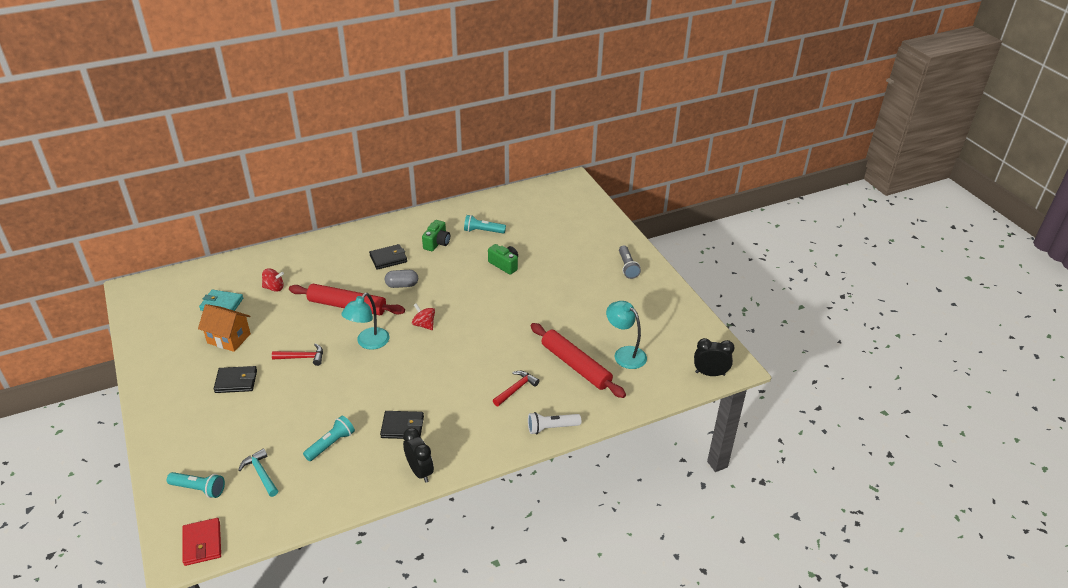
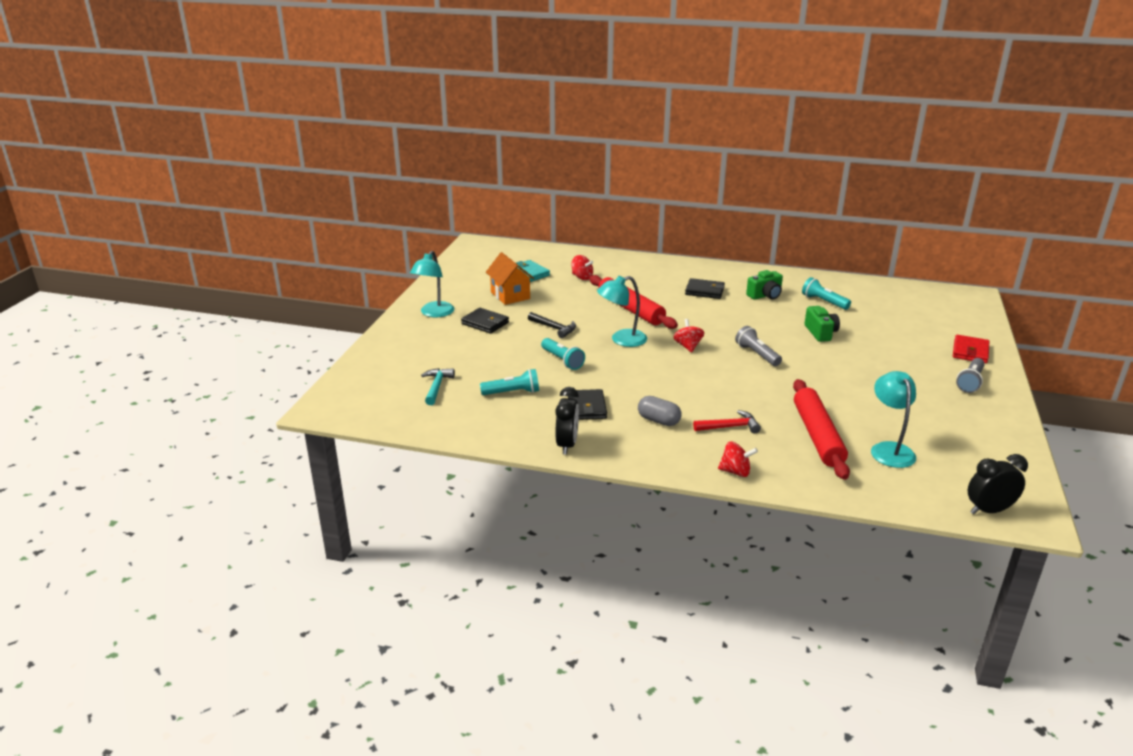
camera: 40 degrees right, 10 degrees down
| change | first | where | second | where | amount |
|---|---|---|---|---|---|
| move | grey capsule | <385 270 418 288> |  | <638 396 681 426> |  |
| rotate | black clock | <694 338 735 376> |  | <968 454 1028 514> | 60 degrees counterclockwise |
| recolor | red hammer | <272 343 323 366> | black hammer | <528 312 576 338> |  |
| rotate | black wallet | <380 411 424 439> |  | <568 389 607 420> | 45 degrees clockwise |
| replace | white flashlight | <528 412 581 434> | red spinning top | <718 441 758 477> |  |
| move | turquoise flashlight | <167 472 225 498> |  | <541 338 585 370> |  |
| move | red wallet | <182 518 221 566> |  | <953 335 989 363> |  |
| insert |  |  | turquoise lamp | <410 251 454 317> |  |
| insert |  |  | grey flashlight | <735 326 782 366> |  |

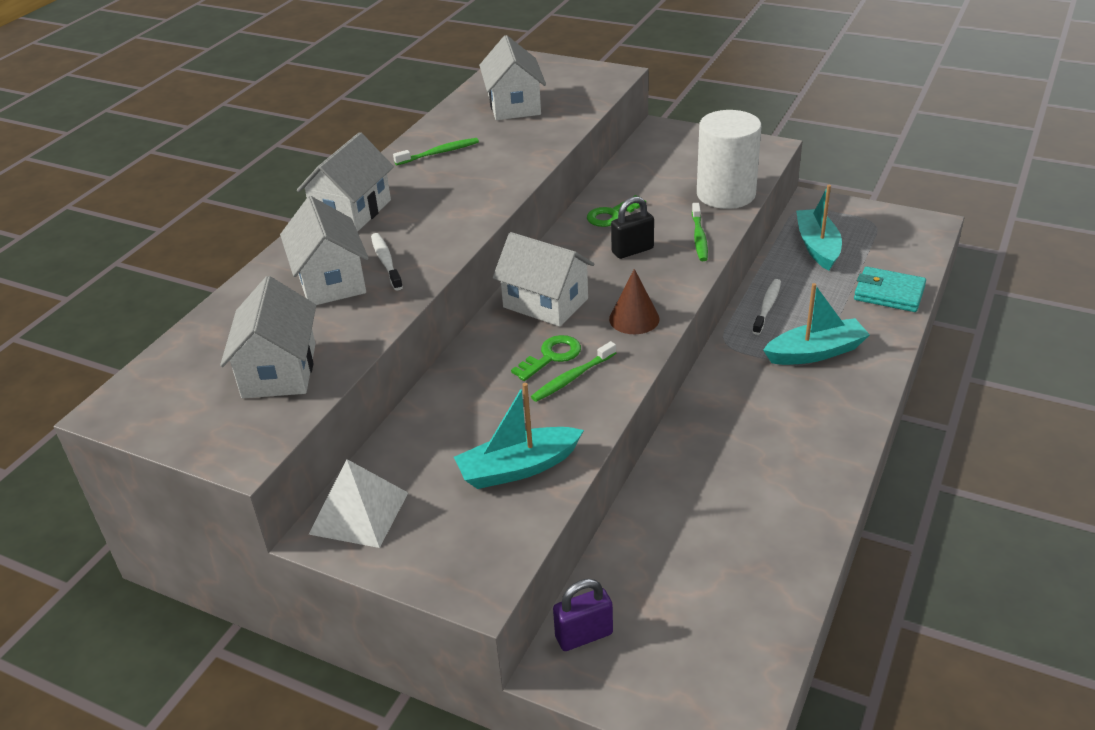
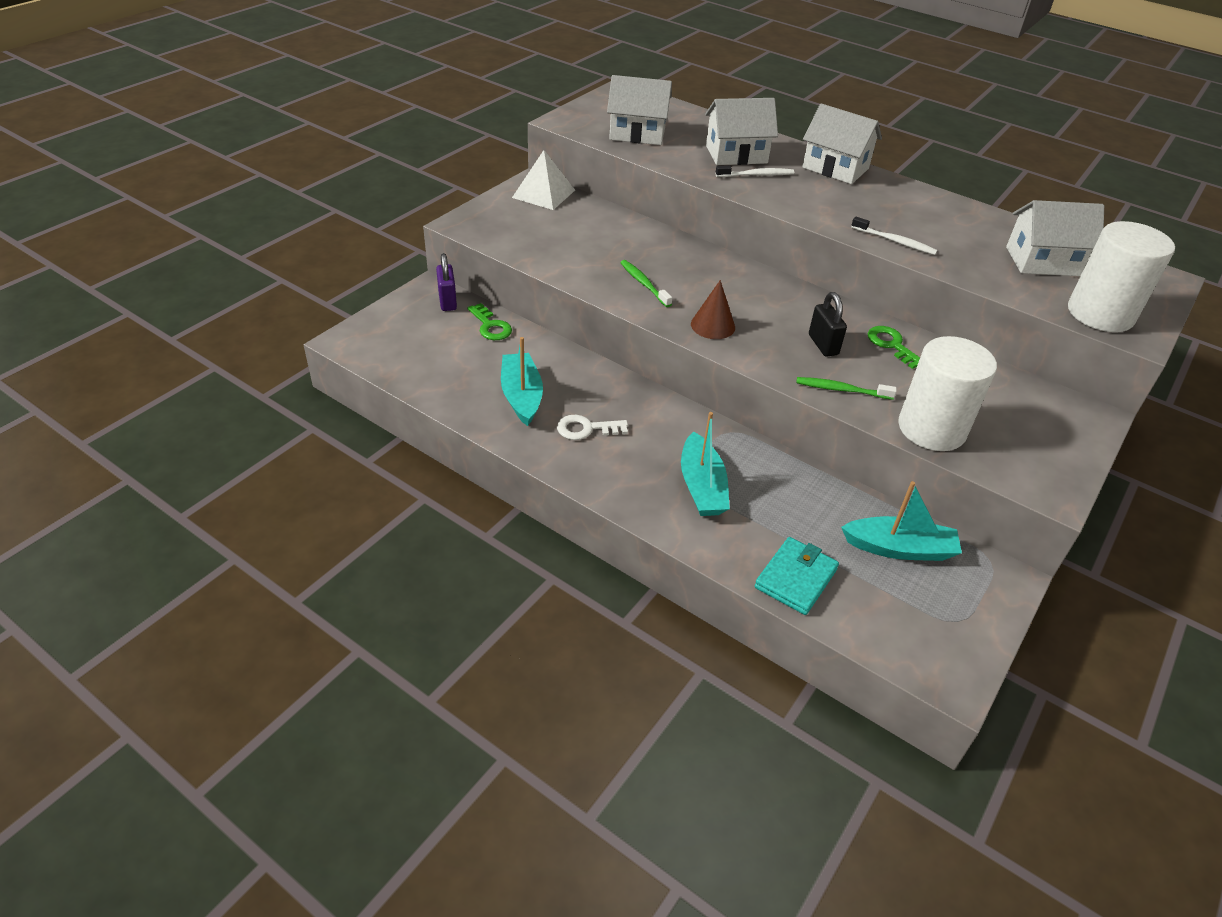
camera: 95 degrees right, 5 degrees up
| change | first | where | second | where | amount |
|---|---|---|---|---|---|
| delete | green toothbrush | <393 138 479 165> |  |  |  |
| delete | white house | <493 232 594 327> |  |  |  |
| move | white toothbrush | <753 279 781 335> |  | <851 216 938 255> |  |
| move | green key | <511 335 581 381> |  | <468 303 512 340> |  |
| move | turquoise boat | <454 383 584 489> |  | <501 337 543 426> |  |
| insert |  |  | white cylinder | <1068 221 1175 332> |  |
| insert |  |  | white key | <557 415 628 440> |  |

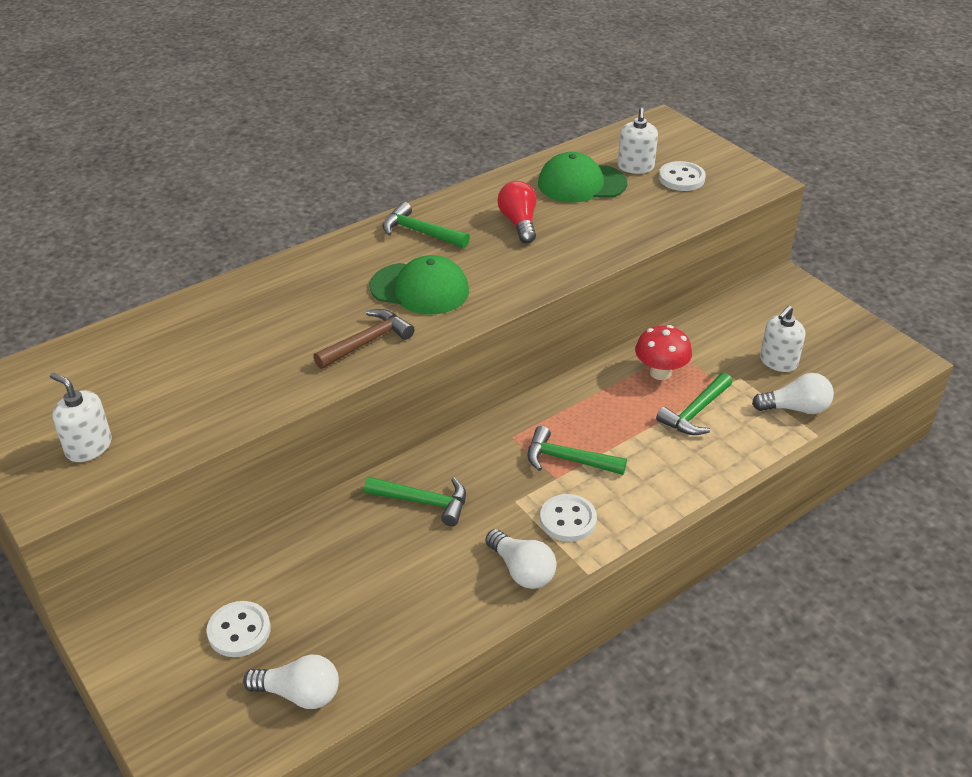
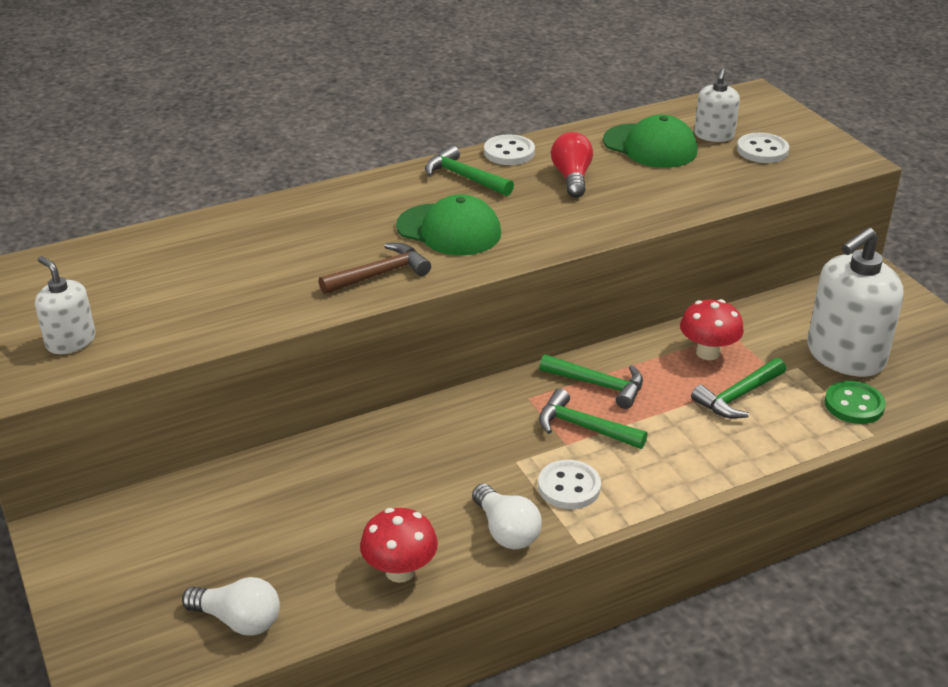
camera: 10 degrees right, 5 degrees down
| change | first | where | second | where | amount |
|---|---|---|---|---|---|
| rotate | green cap | <538 152 627 203> |  | <603 114 697 168> | 150 degrees counterclockwise |
| resize | white soap dispenser | <760 306 805 372> |  | <807 227 903 377> | x1.86 |
| replace | white light bulb | <752 373 834 414> | green button | <824 381 886 424> |  |
| move | green hammer | <364 477 466 526> |  | <539 354 643 409> |  |
| move | white button | <207 601 271 657> |  | <484 134 535 165> |  |
| insert |  |  | red mushroom | <360 508 438 583> |  |

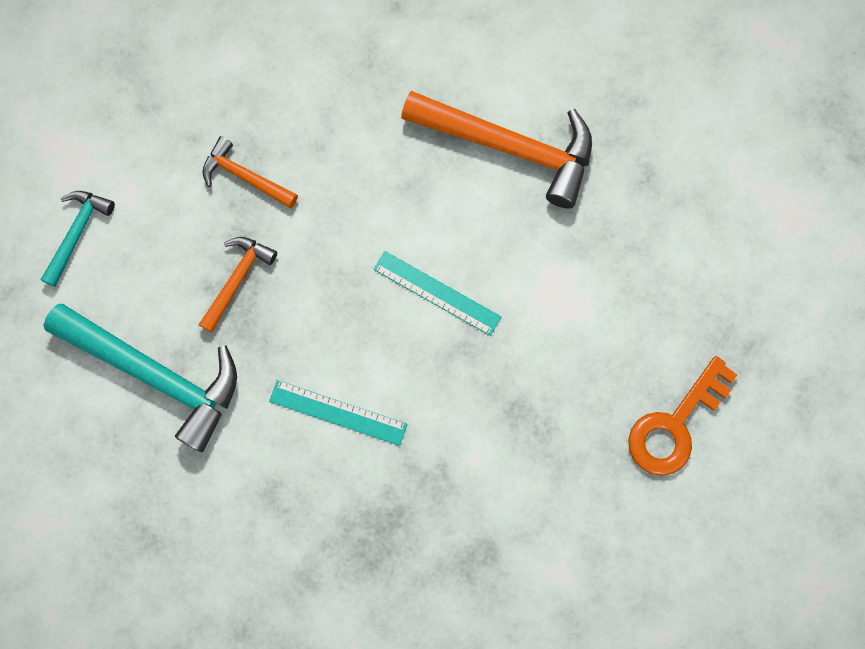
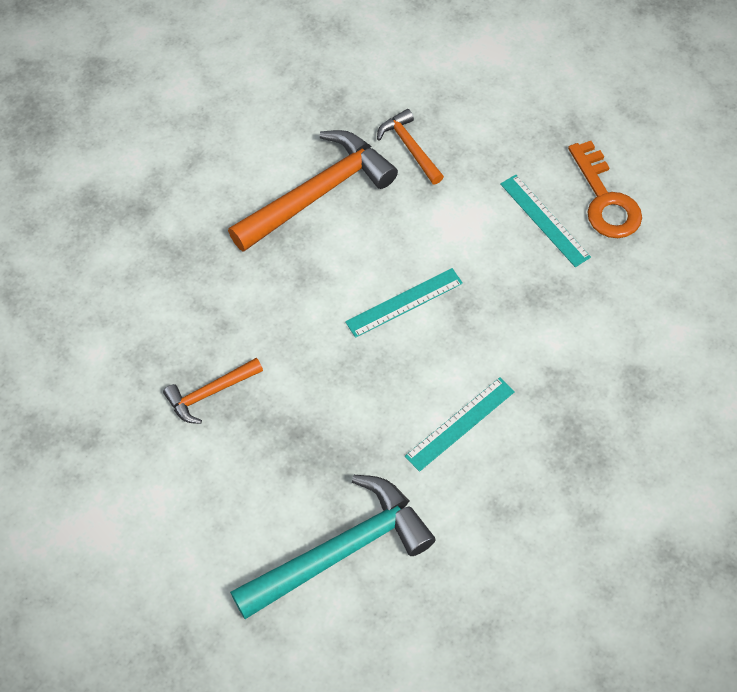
camera: 60 degrees left, 15 degrees down
| change | first | where | second | where | amount |
|---|---|---|---|---|---|
| delete | turquoise hammer | <40 191 115 287> |  |  |  |
| move | orange hammer | <198 237 277 333> |  | <377 109 444 184> |  |
| insert |  |  | turquoise ruler | <500 174 591 267> |  |

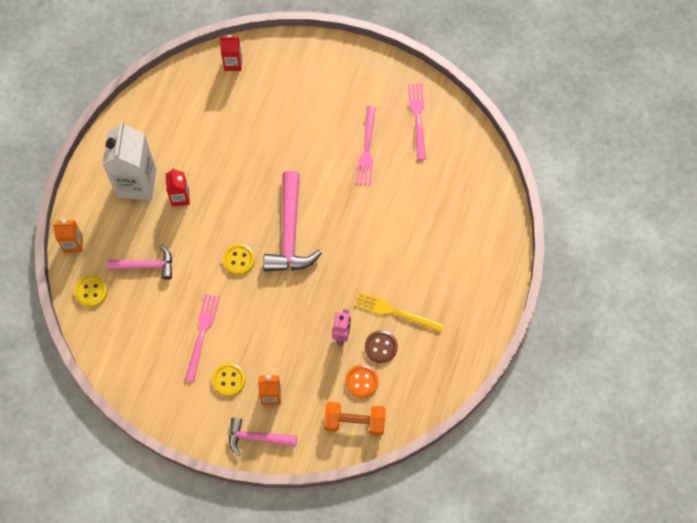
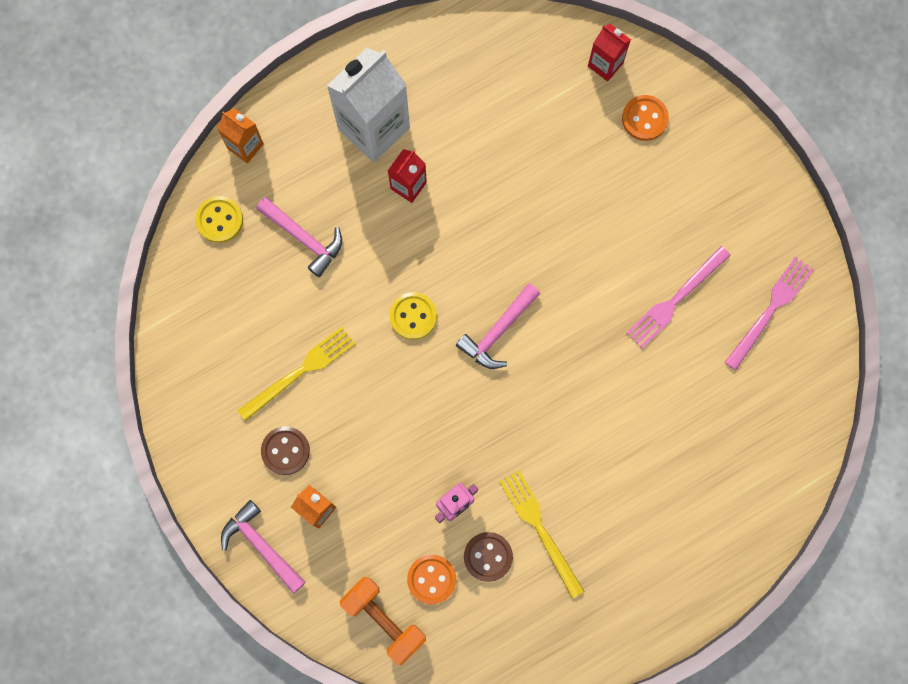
camera: 40 degrees right, 10 degrees up
| change | first | where | second | where | amount |
|---|---|---|---|---|---|
| resize | pink hammer | <263 171 322 271> |  | <456 283 540 369> | x0.61 |
| recolor | pink fork | <185 294 220 382> | yellow fork | <237 327 355 421> |  |
| recolor | yellow button | <212 363 245 396> | brown button | <261 426 310 475> |  |
| insert |  |  | orange button | <622 95 669 141> |  |

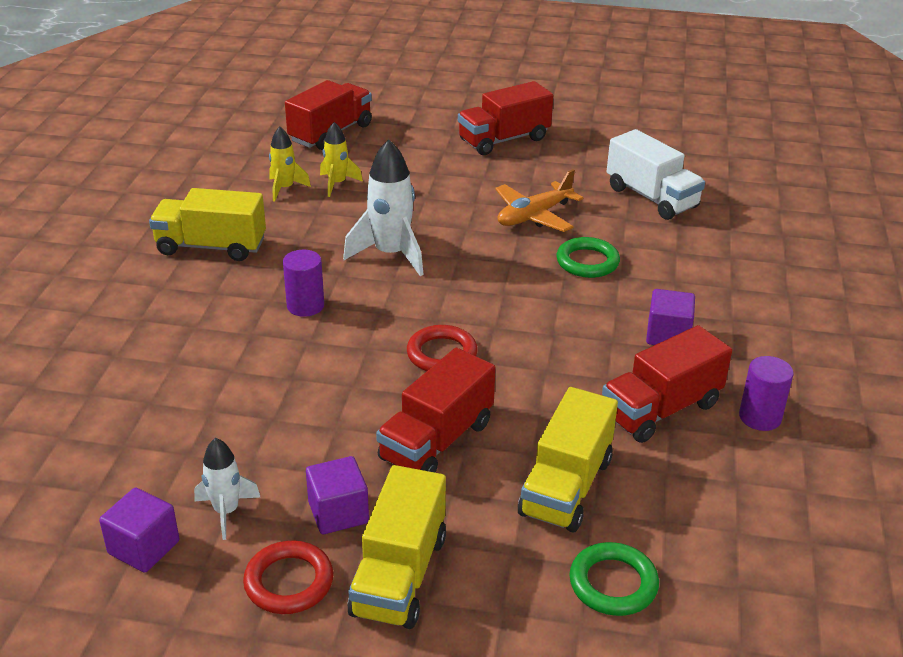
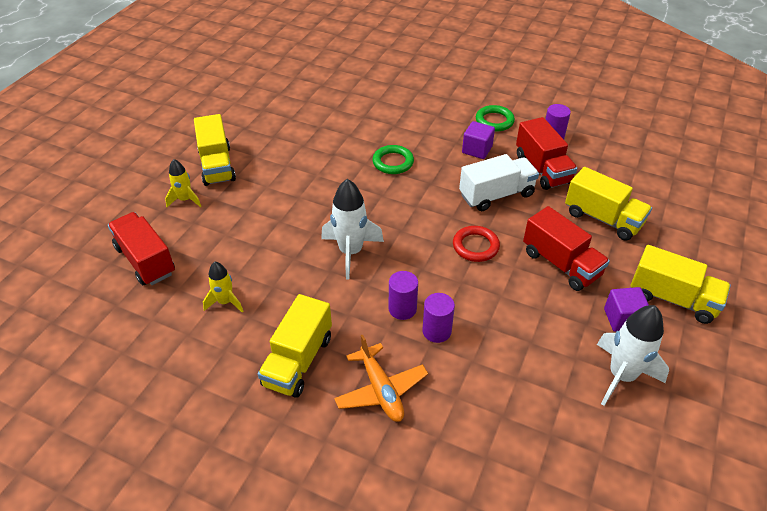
camera: 75 degrees left, 10 degrees up
| change | first | where | second | where | amount |
|---|---|---|---|---|---|
| recolor | red truck | <458 81 553 155> | yellow truck | <194 114 236 186> |  |
| move | yellow rocket | <320 122 363 197> |  | <165 159 201 207> |  |
| move | white truck | <607 129 705 220> |  | <459 154 539 211> |  |
| move | orange plane | <495 169 583 232> |  | <334 335 428 422> |  |
| resize | white rocket | <194 438 261 540> |  | <597 305 669 406> | x1.70 |
| delete | purple cube | <99 488 179 573> |  |  |  |
| delete | red ring | <243 540 333 614> |  |  |  |
| move | green ring | <569 542 659 616> |  | <476 105 515 131> |  |
| insert |  |  | purple cylinder | <422 293 455 343> |  |

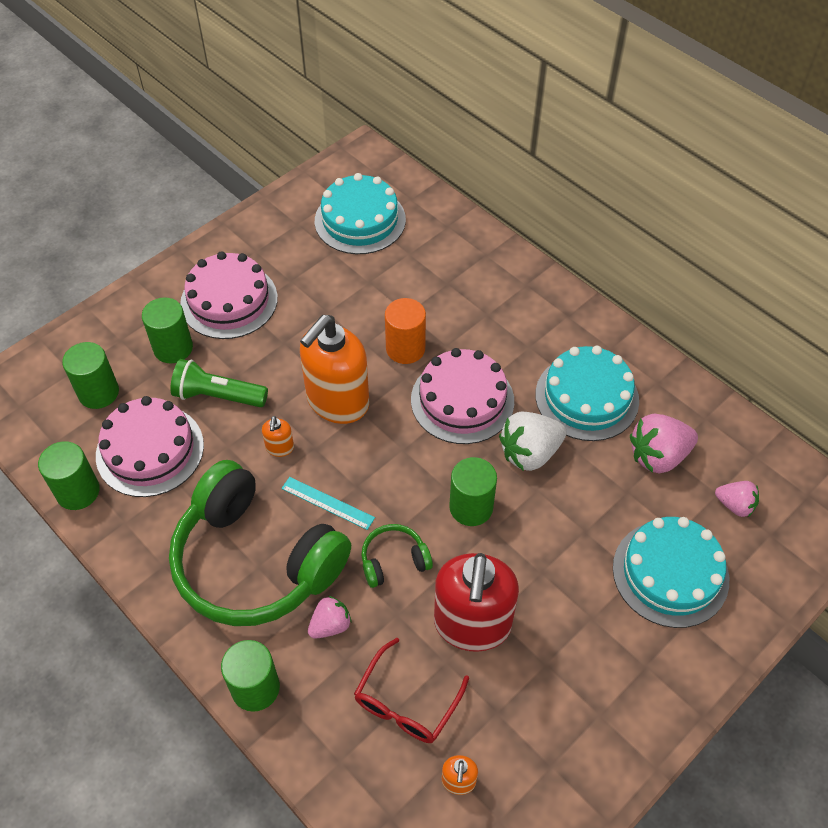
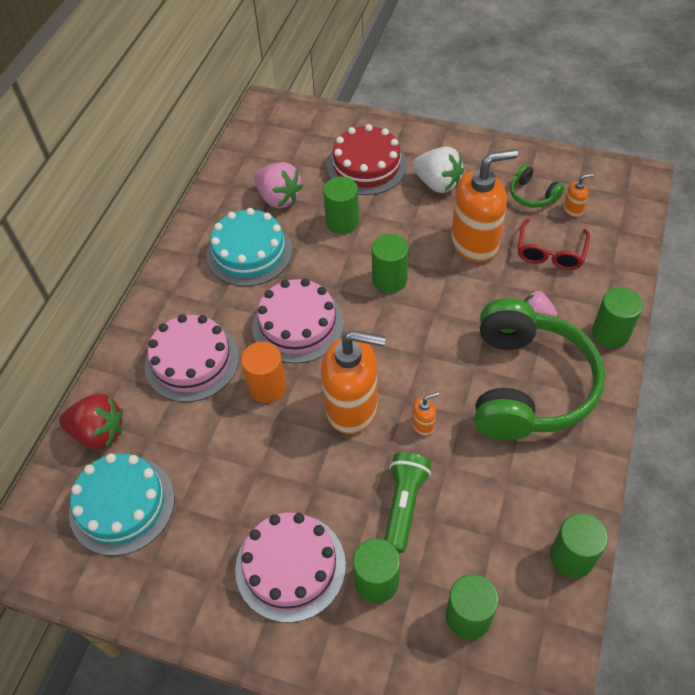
camera: 115 degrees left, 0 degrees up
| change | first | where | second | where | amount |
|---|---|---|---|---|---|
| rotate | green flashlight | <170 359 268 407> |  | <384 452 431 553> | 150 degrees counterclockwise |
| move | pink cake | <96 396 204 497> |  | <145 314 239 402> |  |
| move | white strawberry | <499 412 566 471> |  | <412 146 464 193> |  |
| delete | turquoise ruler | <281 477 375 530> |  |  |  |
| delete | pink strawberry | <715 481 759 517> |  |  |  |
| recolor | turquoise cake | <613 517 729 628> | red cake | <327 124 407 195> |  |
| move | green headphones | <361 524 433 588> |  | <510 164 564 208> |  |
| recolor | red soap dispenser | <434 553 519 652> | orange soap dispenser | <451 149 518 262> |  |
| rotate | red glasses | <354 638 469 743> |  | <518 218 590 270> | 105 degrees clockwise |
| insert |  |  | green cylinder | <323 177 359 234> |  |
| insert |  |  | red strawberry | <59 394 123 449> |  |

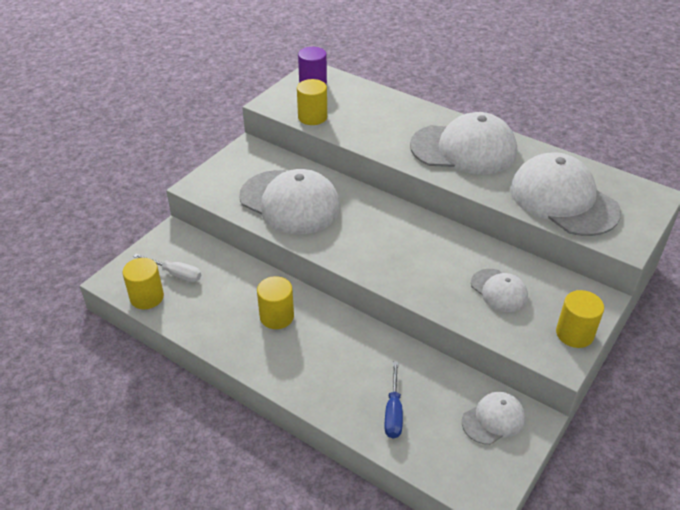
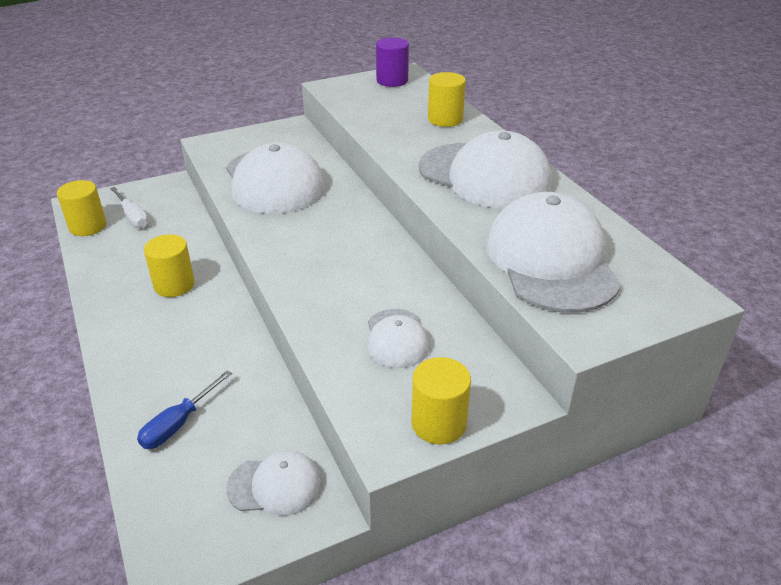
camera: 30 degrees right, 5 degrees down
| change | first | where | second | where | amount |
|---|---|---|---|---|---|
| move | yellow cylinder | <297 79 327 125> |  | <428 72 466 127> |  |

